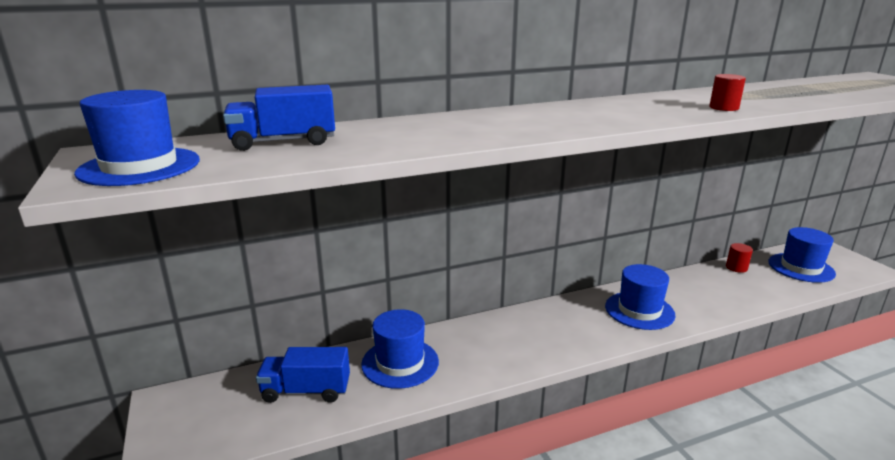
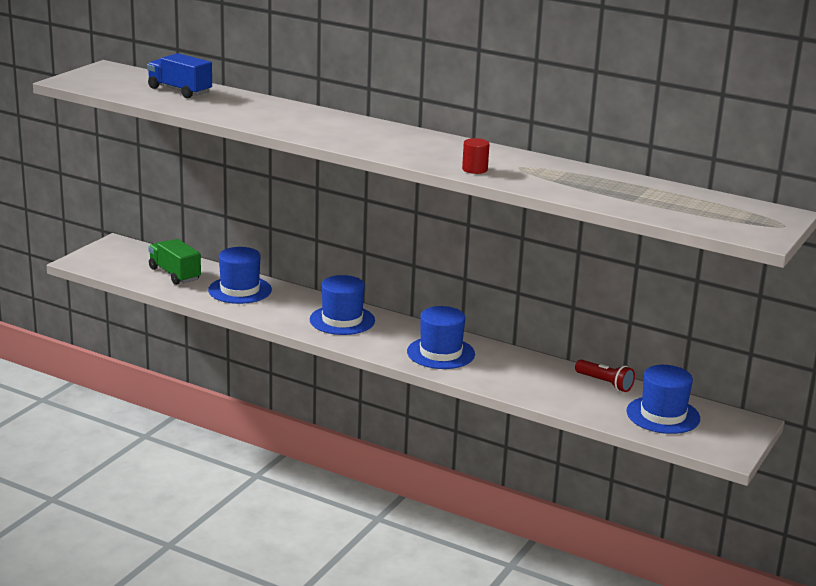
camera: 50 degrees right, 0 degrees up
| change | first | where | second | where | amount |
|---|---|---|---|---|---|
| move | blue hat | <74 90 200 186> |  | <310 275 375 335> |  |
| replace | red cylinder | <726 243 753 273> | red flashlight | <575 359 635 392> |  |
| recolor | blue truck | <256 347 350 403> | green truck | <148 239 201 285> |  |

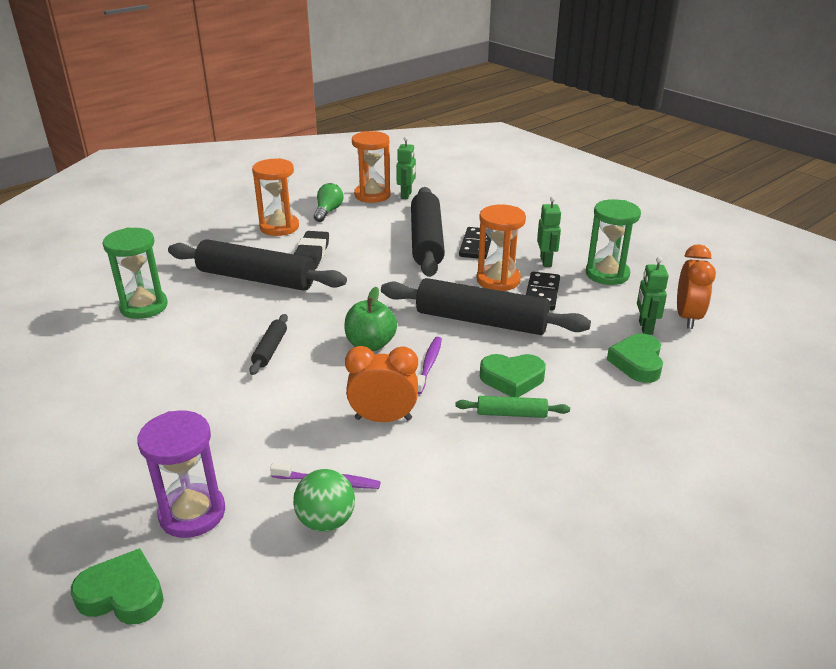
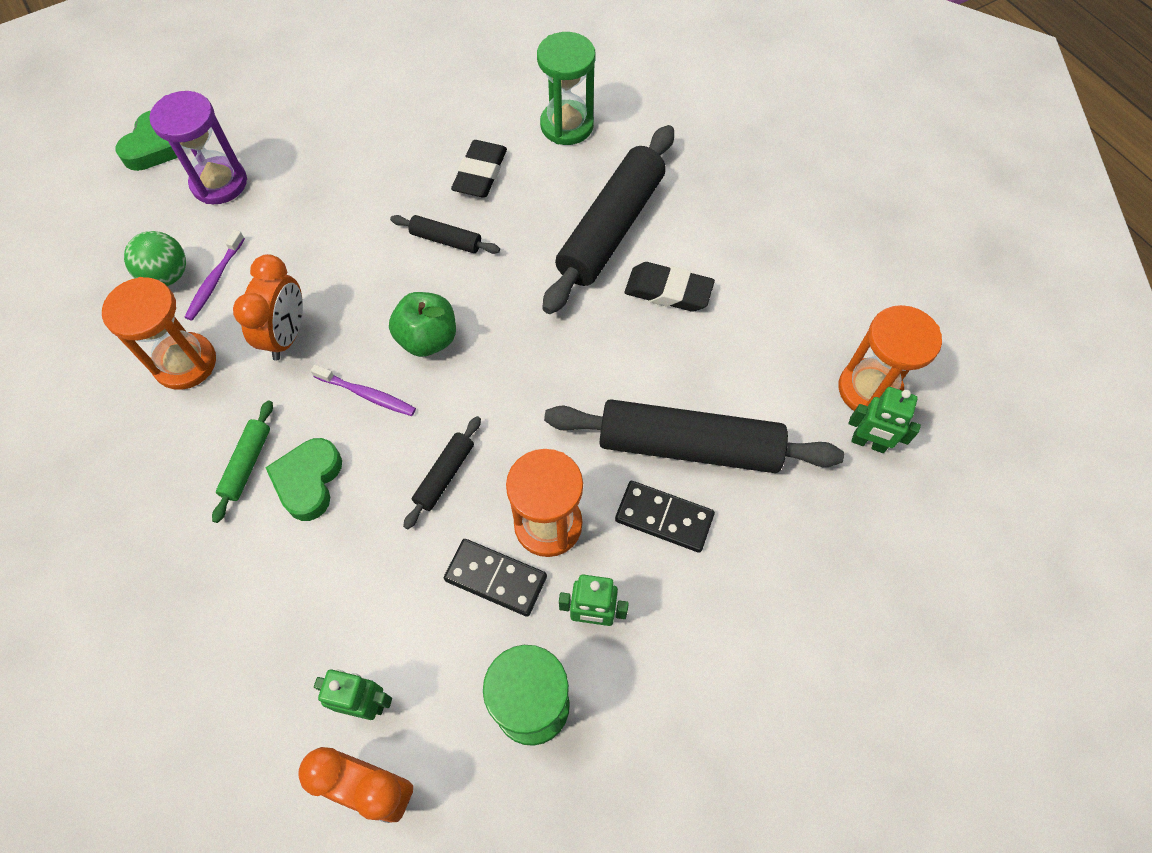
camera: 100 degrees right, 30 degrees up
| change | first | where | second | where | amount |
|---|---|---|---|---|---|
| move | orange hourglass | <252 158 299 236> |  | <102 277 216 390> |  |
| delete | green light bulb | <314 183 343 222> |  |  |  |
| resize | black rolling pin | <381 278 591 335> |  | <403 416 481 529> | x0.45 |
| delete | green heart | <607 334 663 383> |  |  |  |
| insert |  |  | black eraser | <451 140 507 198> |  |

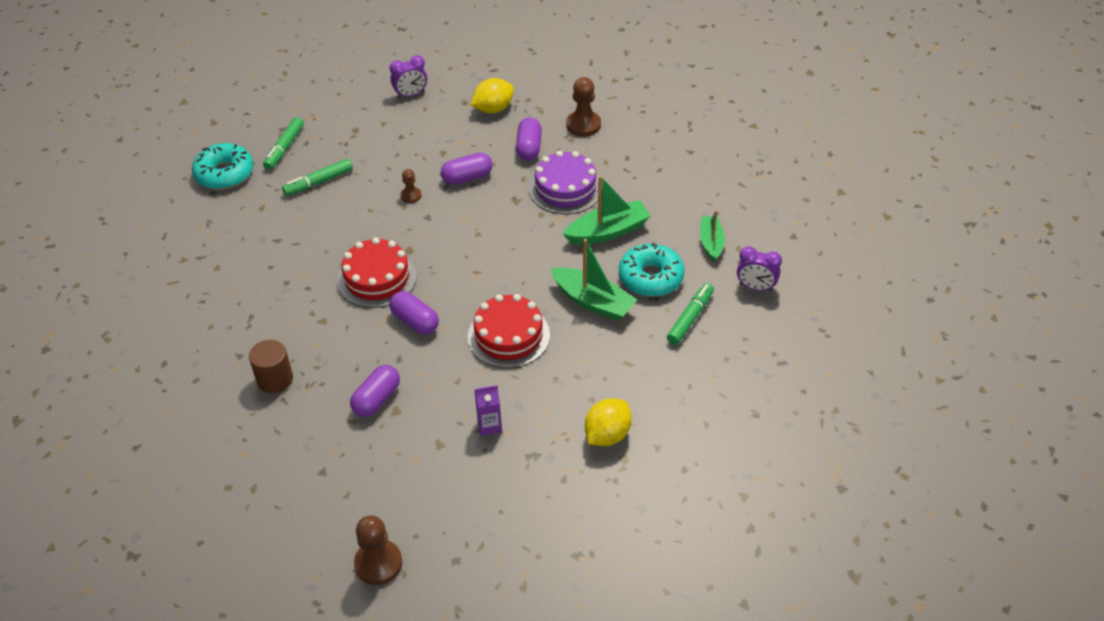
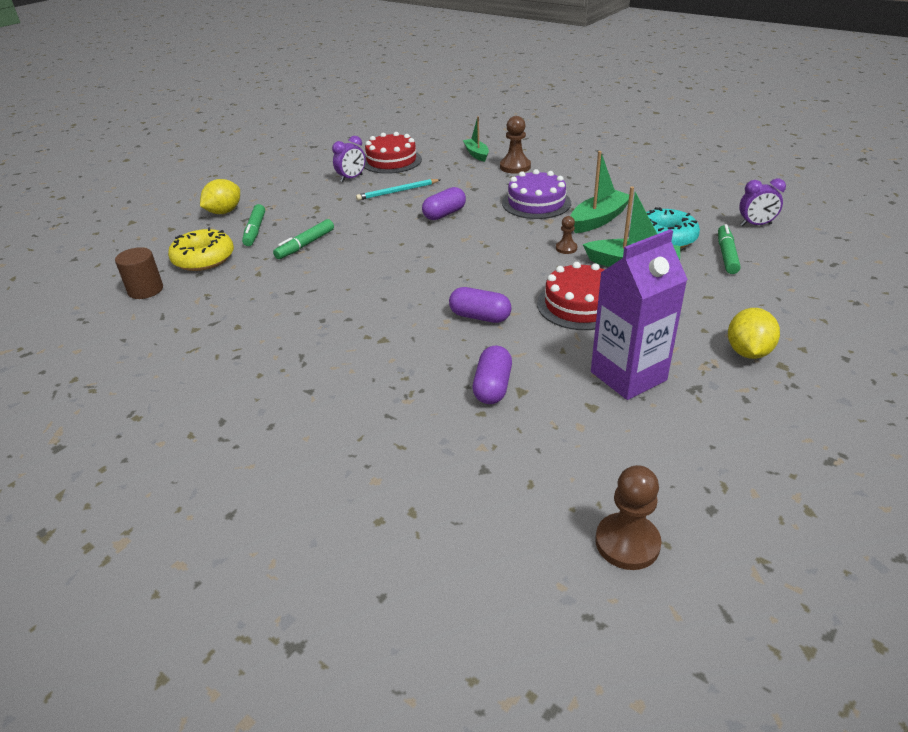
camera: 20 degrees left, 10 degrees down
| change | first | where | second | where | amount |
|---|---|---|---|---|---|
| move | yellow lemon | <471 78 514 114> |  | <200 179 240 214> |  |
| delete | purple capsule | <516 118 542 160> |  |  |  |
| recolor | turquoise donut | <192 143 253 190> | yellow donut | <168 227 234 271> |  |
| move | brown pawn | <400 169 421 203> |  | <556 216 577 254> |  |
| move | green boat | <700 210 725 262> |  | <463 116 489 162> |  |
| move | red cake | <337 237 417 308> |  | <364 132 422 174> |  |
| move | brown cylinder | <249 340 293 393> |  | <115 247 163 299> |  |
| resize | purple carton | <474 385 502 436> |  | <591 229 688 400> | x2.21 |
| insert |  |  | turquoise pencil | <356 179 441 200> |  |

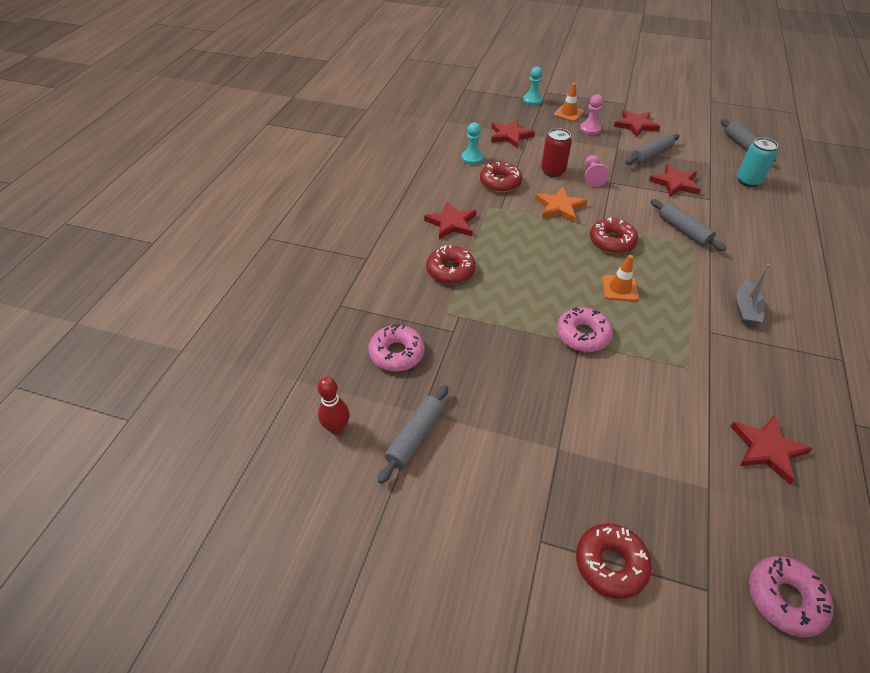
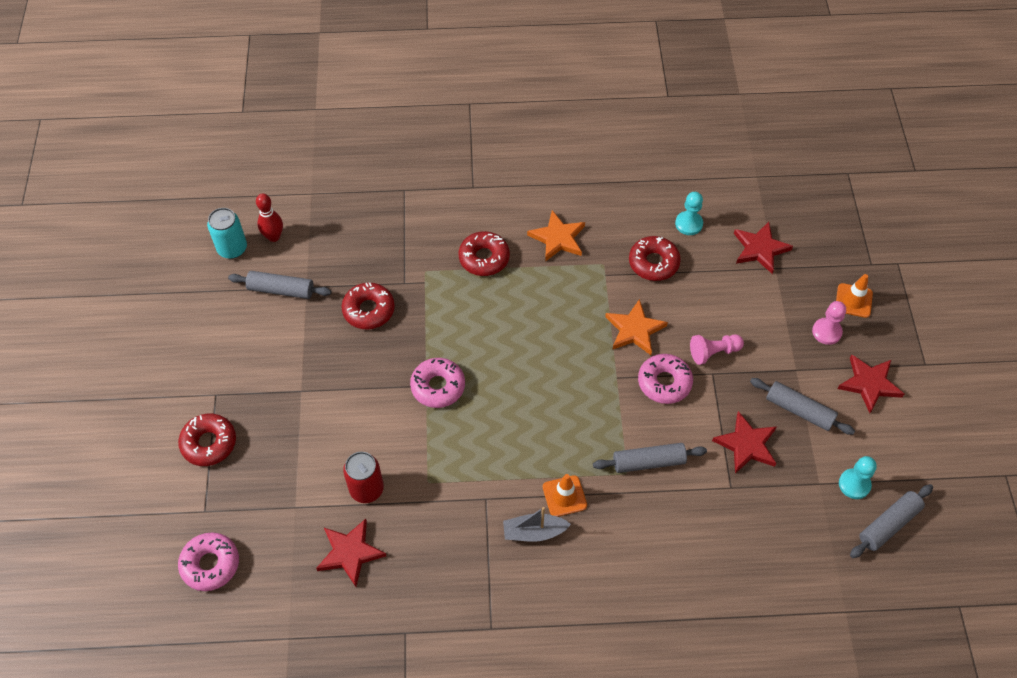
camera: 70 degrees right, 10 degrees up
| change | first | where | second | where | amount |
|---|---|---|---|---|---|
| move | turquoise pawn | <523 67 543 105> |  | <839 456 877 499> |  |
| move | red can | <541 128 572 177> |  | <343 452 384 503> |  |
| move | turquoise can | <737 138 778 187> |  | <207 208 247 259> |  |
| rotate | grey rolling pin | <650 199 726 251> |  | <593 443 707 473> | 45 degrees clockwise |
| recolor | red star | <424 202 476 239> | orange star | <527 210 585 262> |  |
| move | red donut | <590 217 638 254> |  | <342 282 395 330> |  |
| move | orange traffic cone | <602 255 639 301> |  | <543 474 587 517> |  |
| move | pink donut | <368 324 424 372> |  | <638 354 693 404> |  |

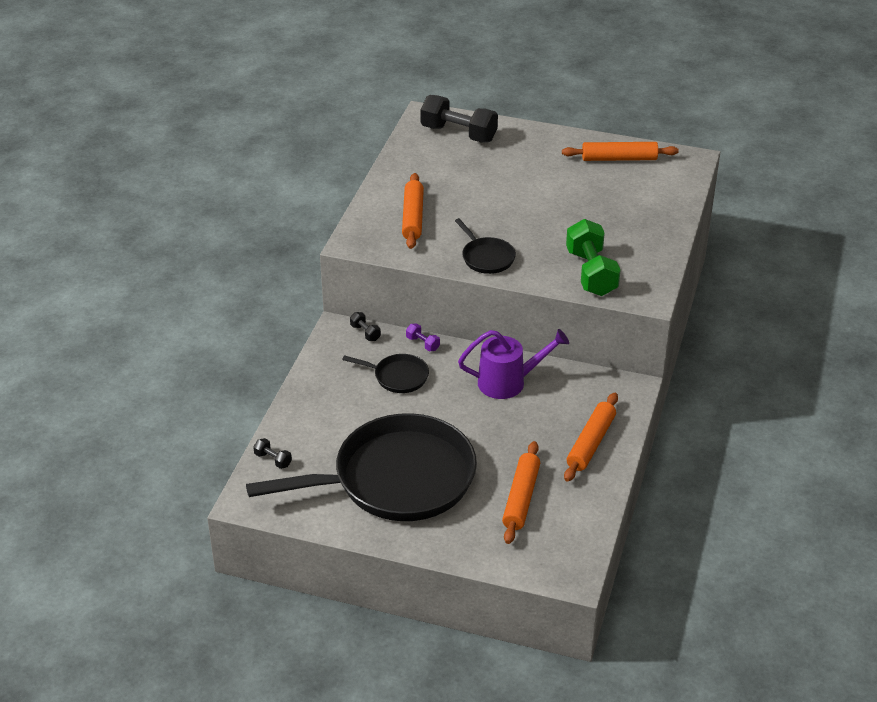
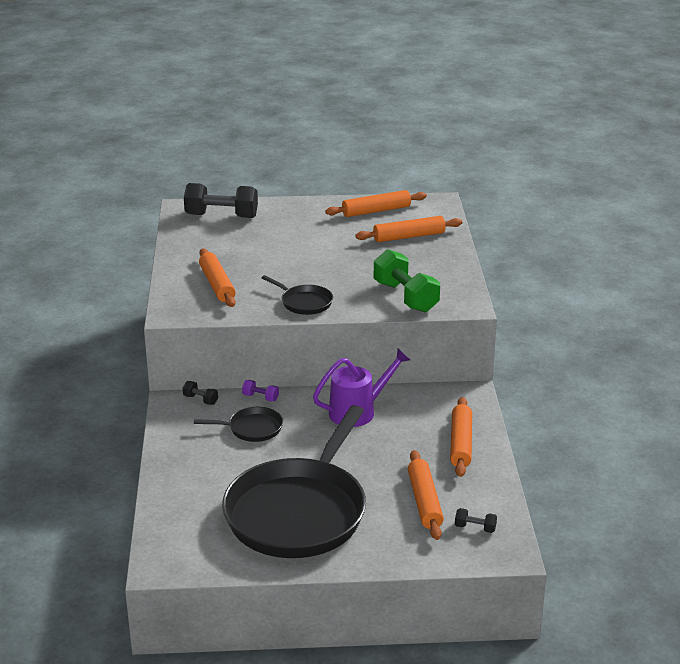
camera: 20 degrees left, 10 degrees down
| change | first | where | second | where | amount |
|---|---|---|---|---|---|
| rotate | black pan | <246 413 477 521> |  | <222 405 366 558> | 150 degrees clockwise |
| move | black dumbbell | <253 438 292 469> |  | <455 508 497 533> |  |
| insert |  |  | orange rolling pin | <355 216 462 242> |  |

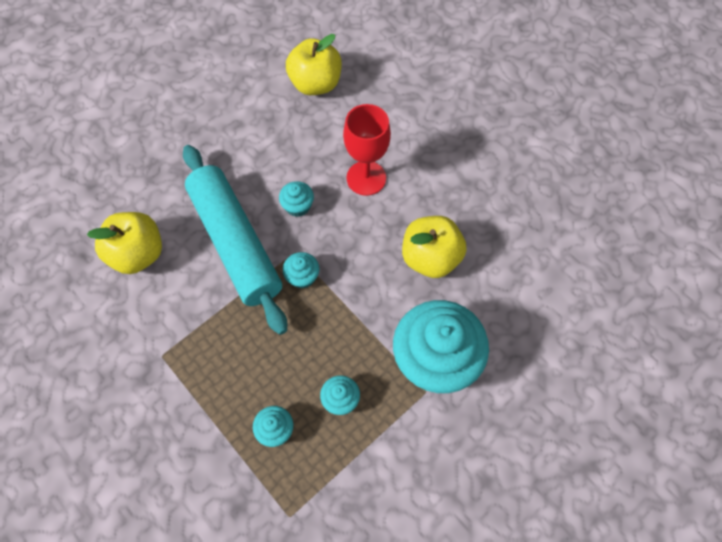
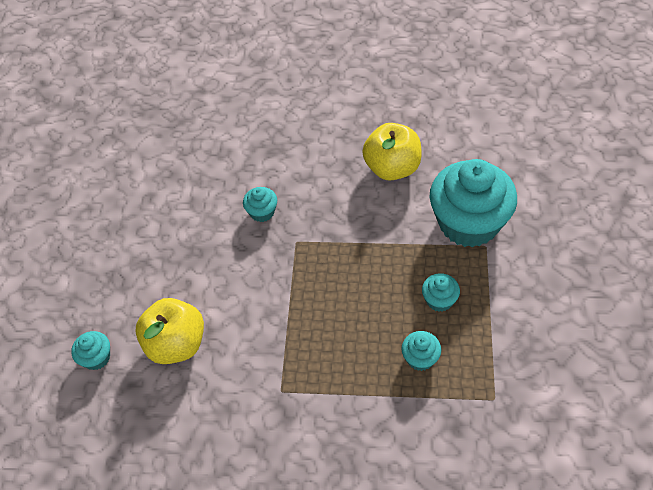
camera: 40 degrees left, 10 degrees down
| change | first | where | second | where | amount |
|---|---|---|---|---|---|
| delete | yellow apple | <286 34 342 95> |  |  |  |
| delete | red goblet | <343 104 391 196> |  |  |  |
| delete | turquoise rolling pin | <183 145 287 335> |  |  |  |
| move | turquoise cupcake | <283 252 319 289> |  | <71 331 110 370> |  |

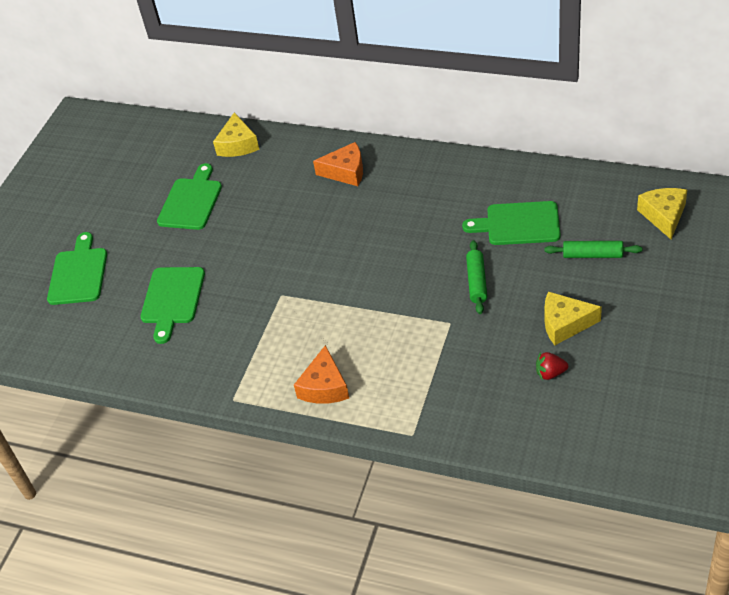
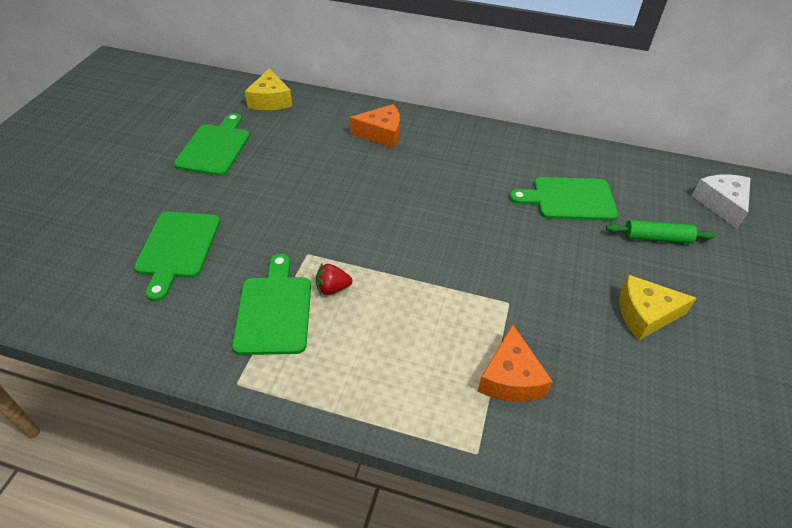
camera: 10 degrees left, 0 degrees up
| change | first | where | second | where | amount |
|---|---|---|---|---|---|
| recolor | yellow cheese | <637 188 687 240> | white cheese | <692 174 750 229> |  |
| move | green cutting board | <47 232 107 305> |  | <232 254 311 355> |  |
| delete | green rolling pin | <466 240 487 314> |  |  |  |
| move | orange cheese | <294 345 349 404> |  | <477 324 553 402> |  |
| move | red strawberry | <536 352 568 380> |  | <316 264 352 295> |  |

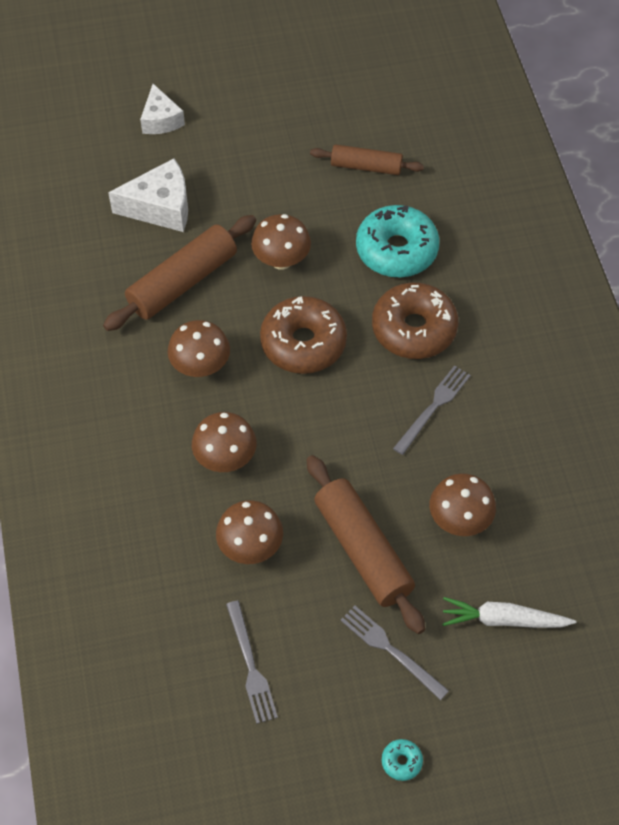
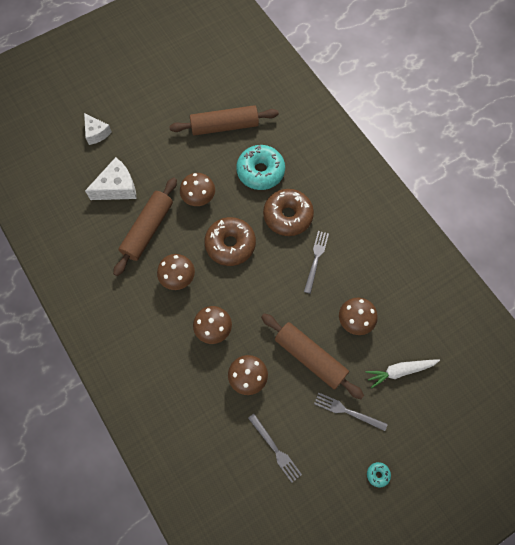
camera: 20 degrees left, 10 degrees up
| change | first | where | second | where | amount |
|---|---|---|---|---|---|
| resize | brown rolling pin | <310 144 424 175> |  | <169 105 279 136> | x1.62 |

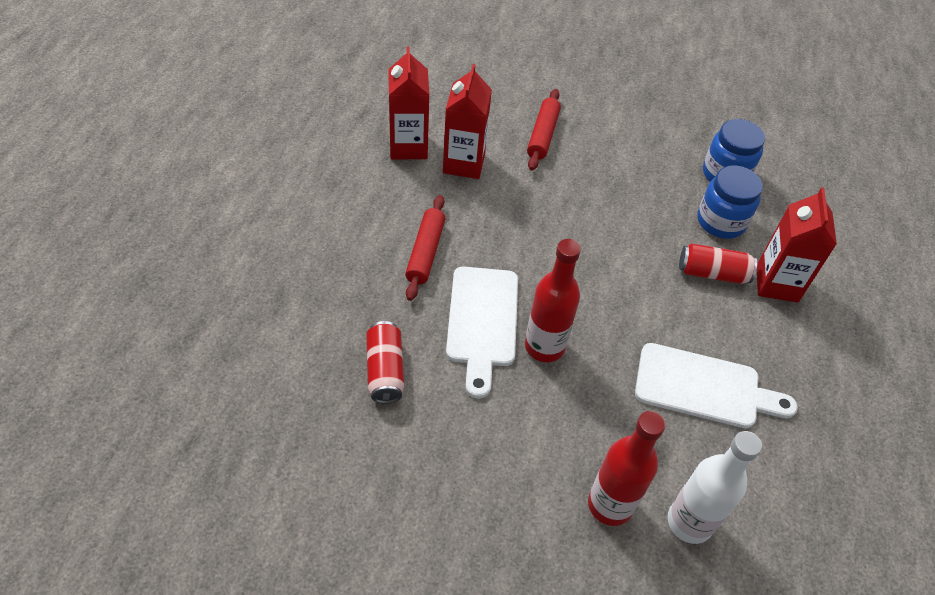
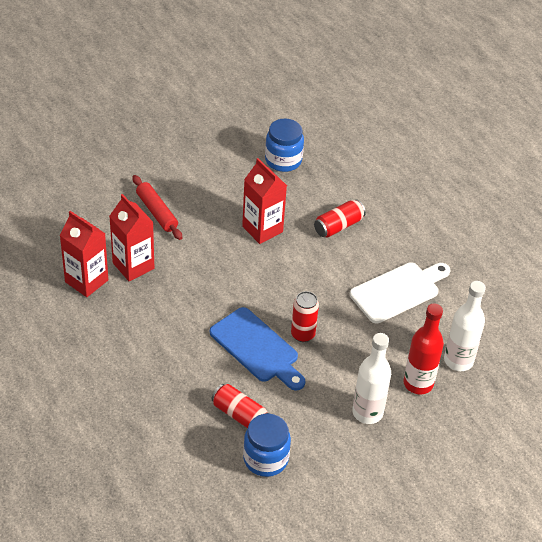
camera: 45 degrees left, 5 degrees down
| change | first | where | second | where | amount |
|---|---|---|---|---|---|
| move | blue jar | <697 165 763 239> |  | <243 414 291 477> |  |
| move | red carton | <757 187 837 303> |  | <242 158 287 244> |  |
| delete | red rolling pin | <405 195 446 301> |  |  |  |
| replace | red bottle | <525 239 581 362> | red can | <291 291 319 342> |  |
| recolor | white cutting board | <446 267 518 399> | blue cutting board | <210 307 305 391> |  |
| insert |  |  | white bottle | <352 333 391 424> |  |

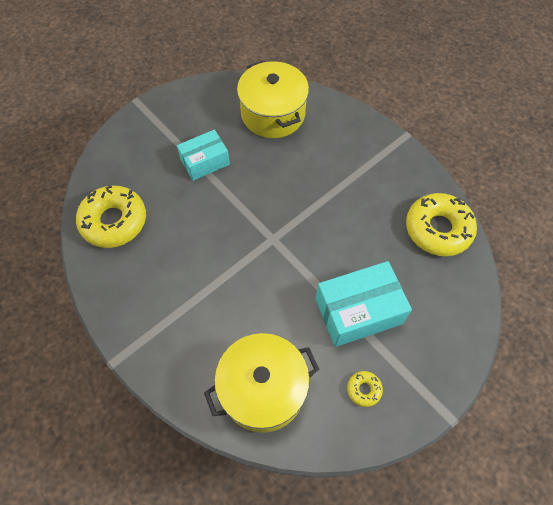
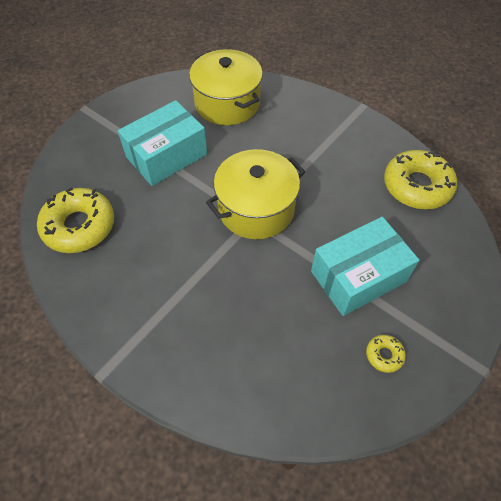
camera: 10 degrees left, 5 degrees down
| change | first | where | second | where | amount |
|---|---|---|---|---|---|
| resize | turquoise box | <177 130 230 181> |  | <118 100 207 186> | x1.55 |
| move | yellow pot | <204 333 319 433> |  | <206 149 305 239> |  |

